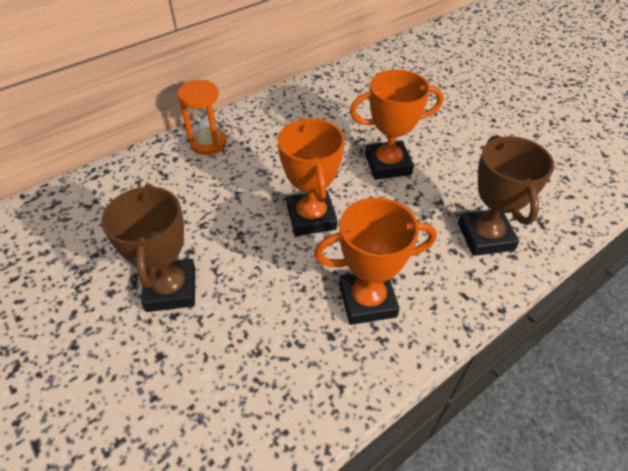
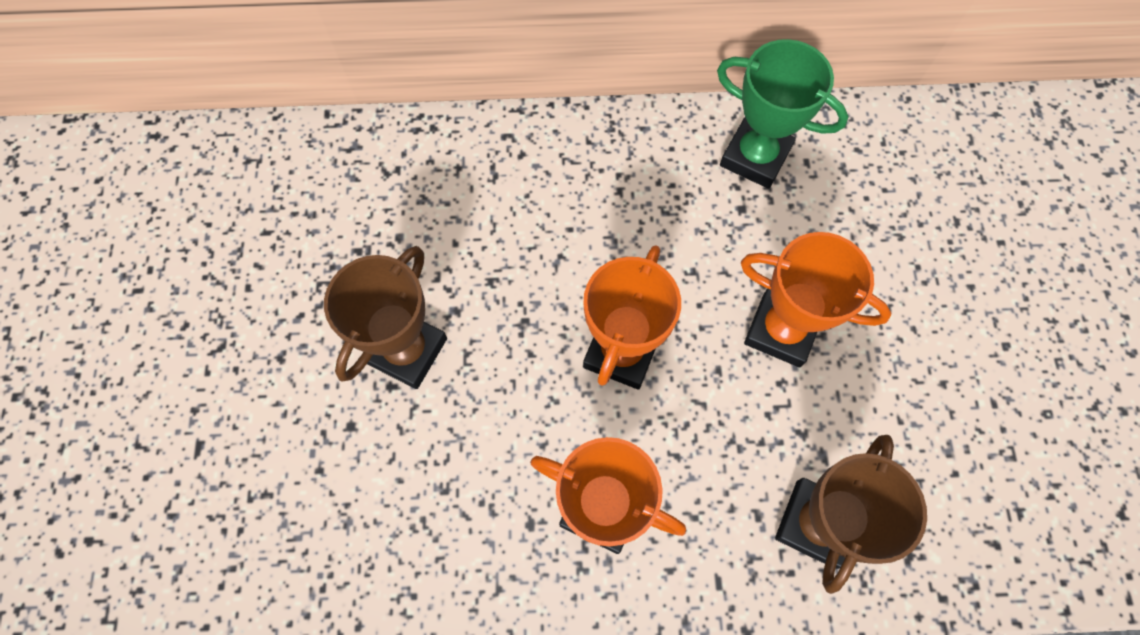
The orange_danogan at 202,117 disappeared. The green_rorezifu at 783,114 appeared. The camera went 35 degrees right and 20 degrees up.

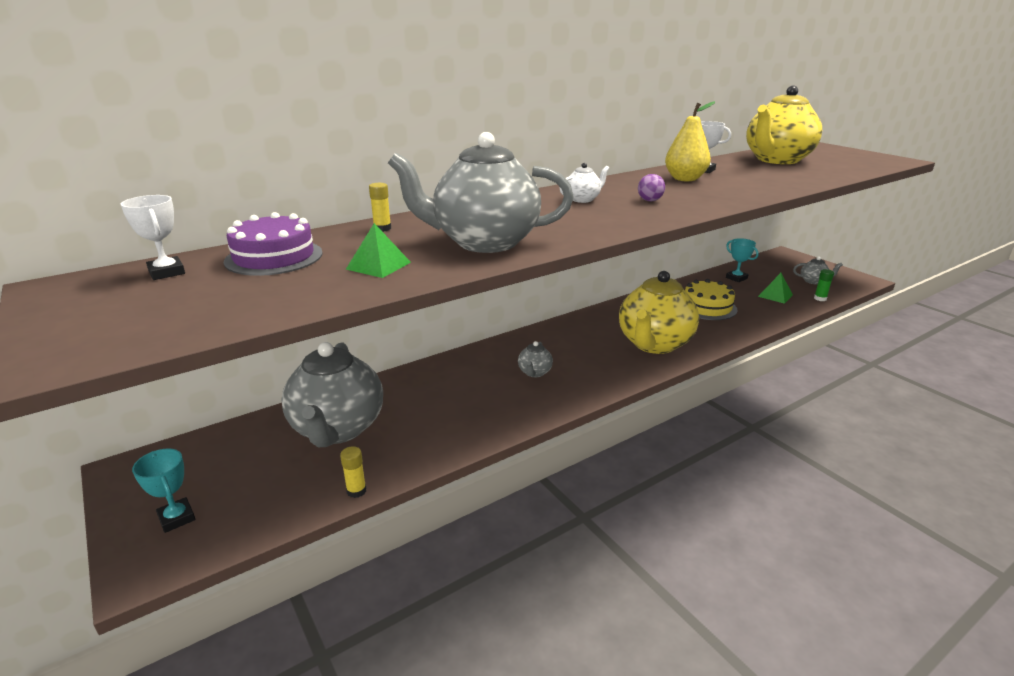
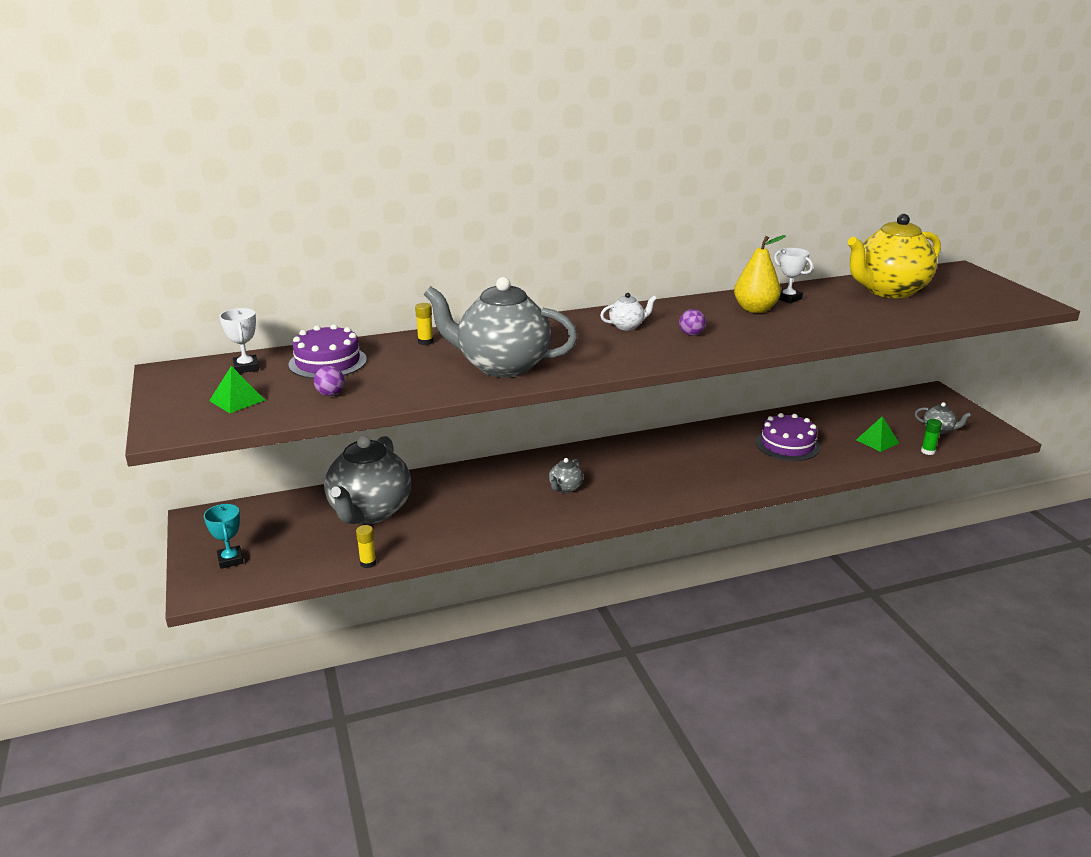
The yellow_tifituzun at 659,312 disappeared. The turquoise_rorezifu at 742,260 disappeared. The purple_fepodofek at 329,381 appeared. The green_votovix moved from 378,250 to 237,389. The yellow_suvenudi at 711,299 became the purple_suvenudi at 788,437. The camera went 15 degrees right and 0 degrees up.

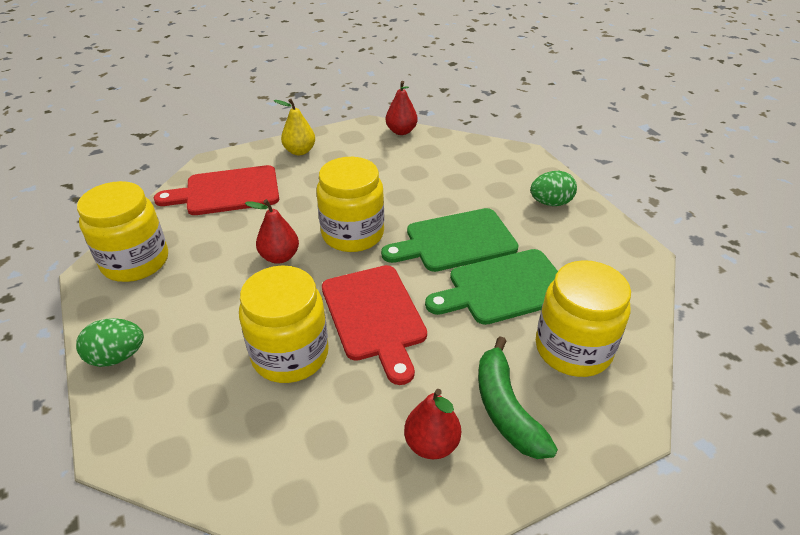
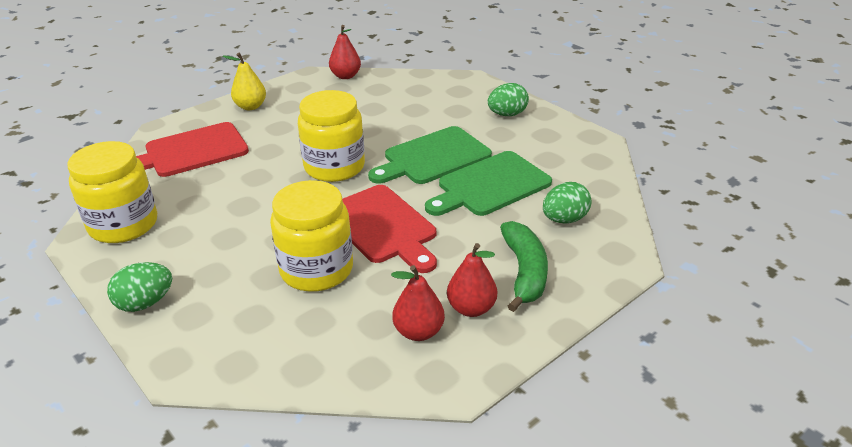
The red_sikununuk moved from 272,231 to 418,303. The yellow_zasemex at 583,318 was replaced by the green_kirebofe at 567,203. The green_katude at 518,397 turned 150 degrees counterclockwise. The camera went 15 degrees left and 5 degrees down.

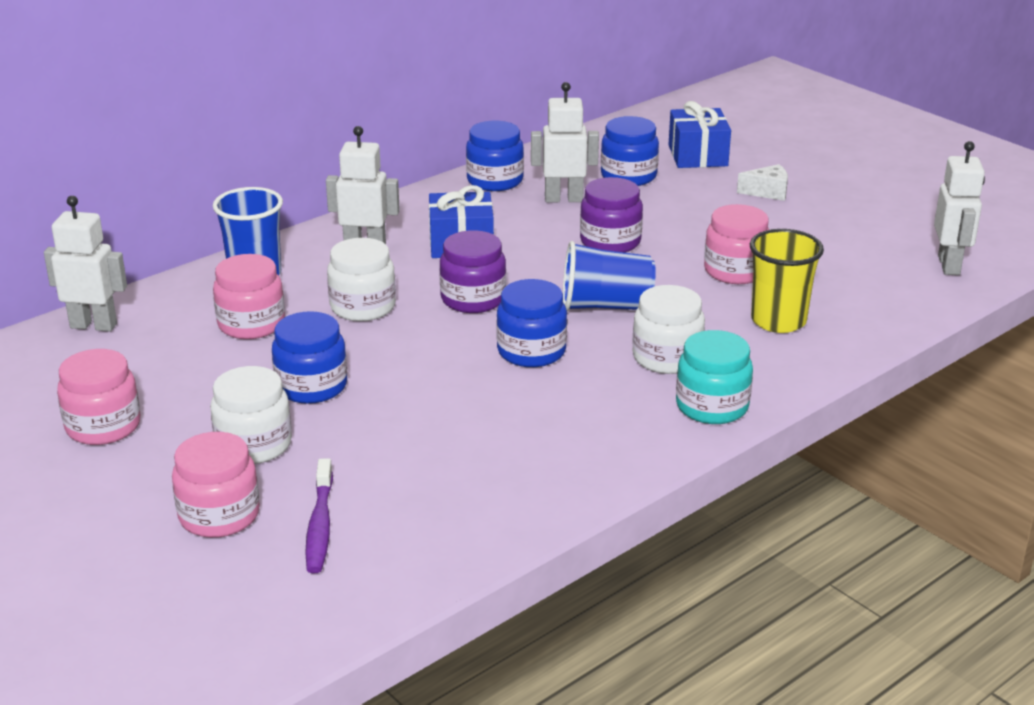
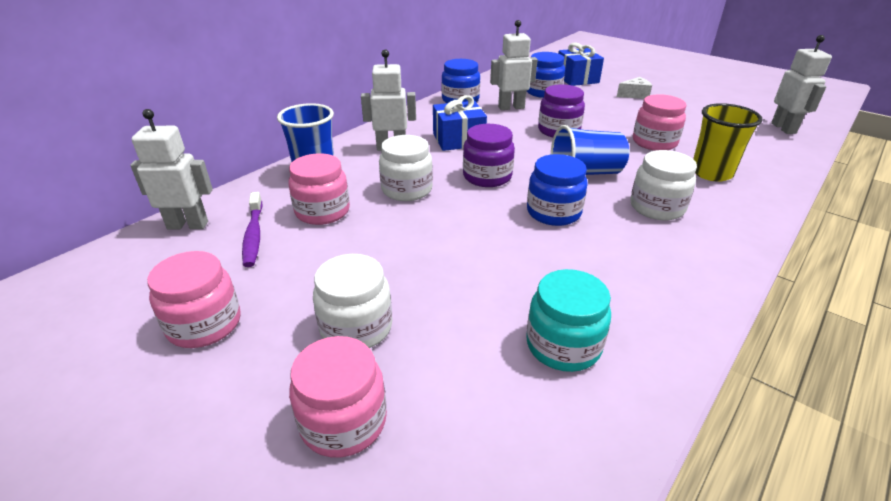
The blue_zasemex at 309,357 disappeared. The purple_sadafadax moved from 319,515 to 252,229. The turquoise_zasemex moved from 714,377 to 568,320. The camera went 10 degrees left and 5 degrees up.

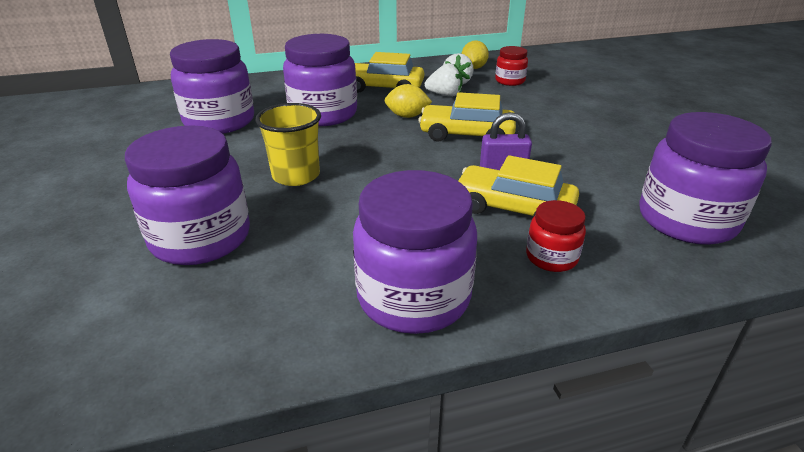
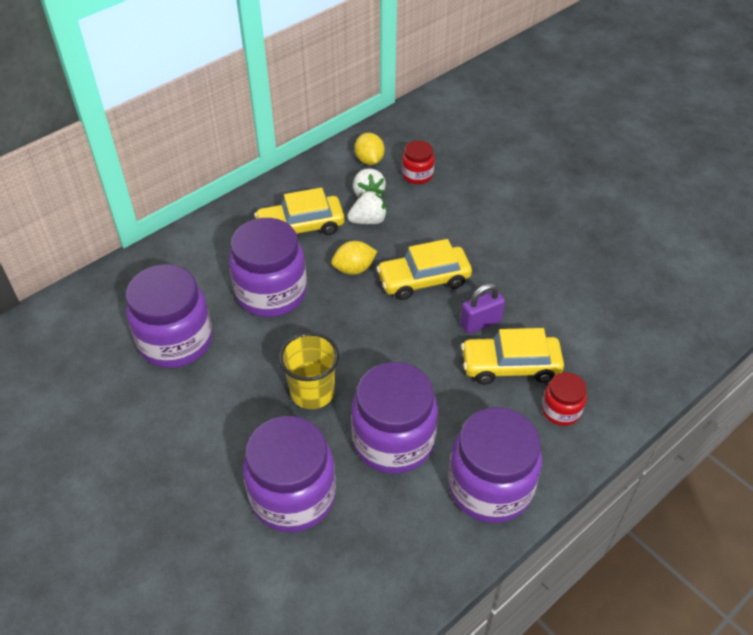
The purple_zasemex moved from 705,178 to 394,418. The camera went 25 degrees left and 15 degrees up.

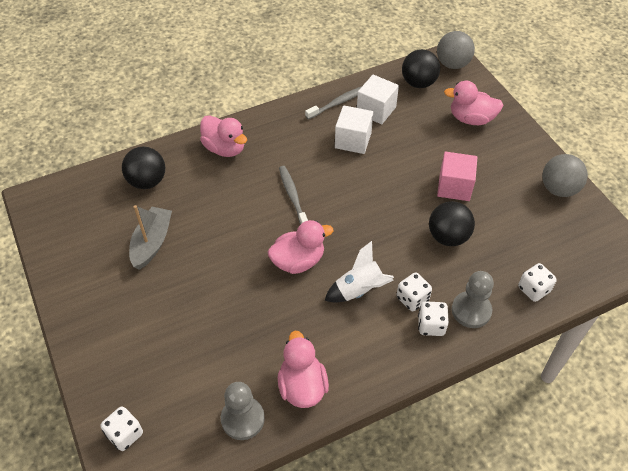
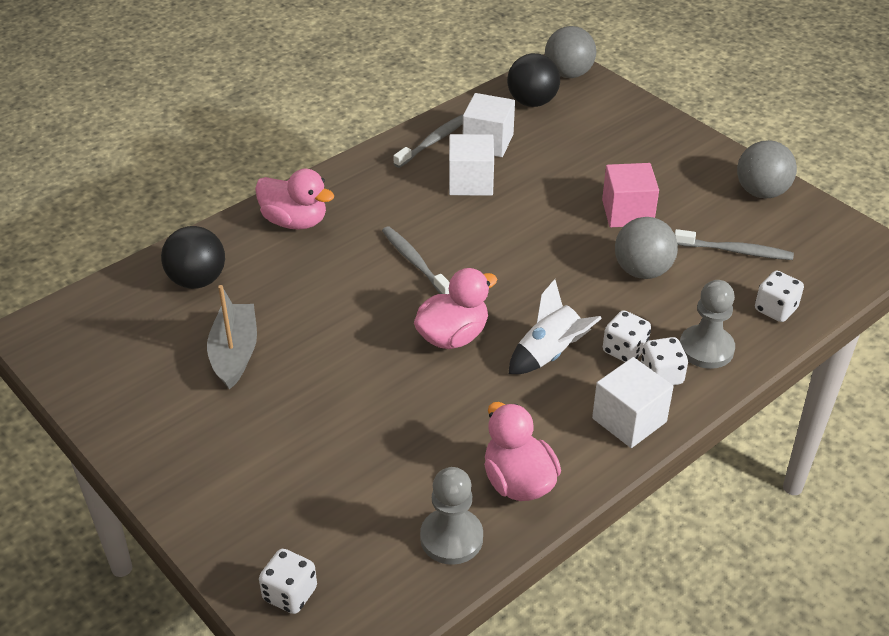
The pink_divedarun at 473,103 disappeared. The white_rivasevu at 633,402 appeared. The grey_sadafadax at 734,244 appeared. The black_fepodofek at 452,223 became the grey_fepodofek at 646,248. The camera went 15 degrees left and 10 degrees down.

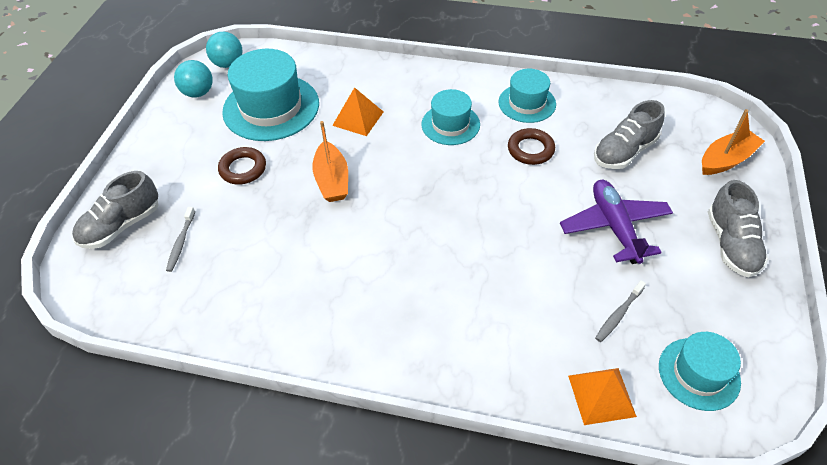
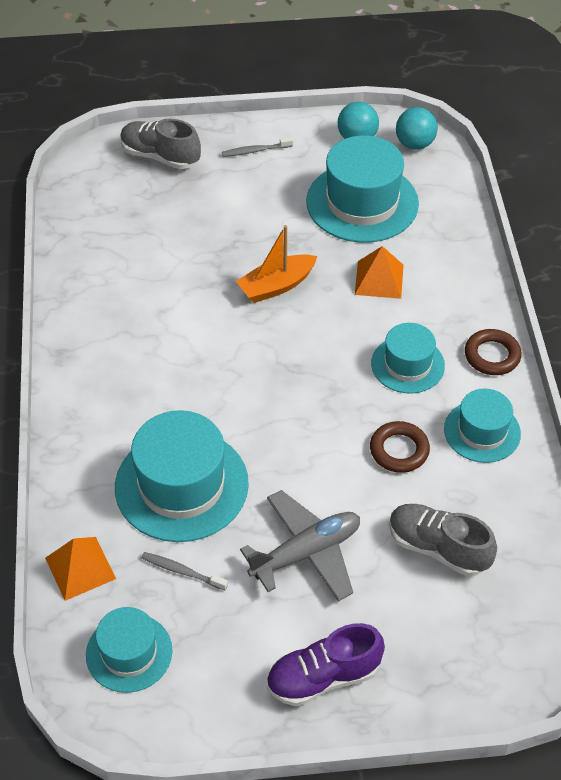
The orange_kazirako at 733,142 disappeared. The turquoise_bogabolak at 182,476 appeared. The grey_sadafadax moved from 180,239 to 257,147. The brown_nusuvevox moved from 242,166 to 493,352. The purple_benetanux at 616,222 became the grey_benetanux at 300,545. The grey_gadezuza at 738,228 became the purple_gadezuza at 325,664. The camera went 70 degrees right and 0 degrees up.

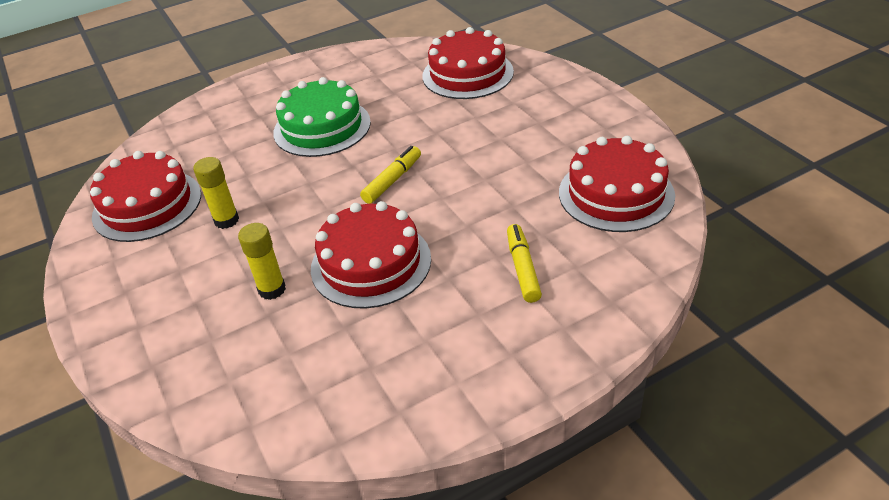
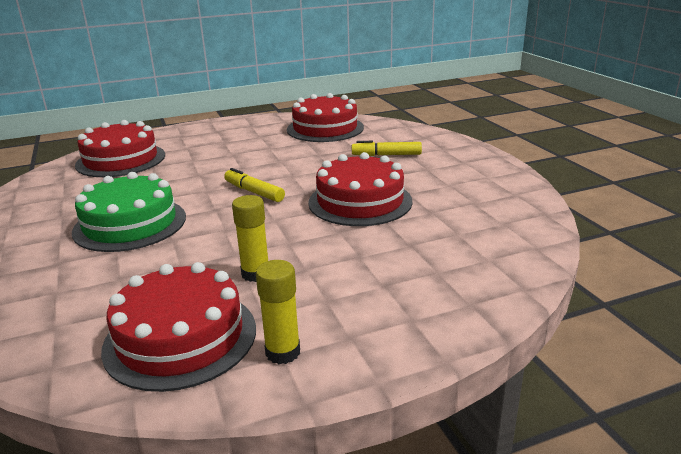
The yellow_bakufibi moved from 262,261 to 278,312. The camera went 85 degrees left and 15 degrees down.

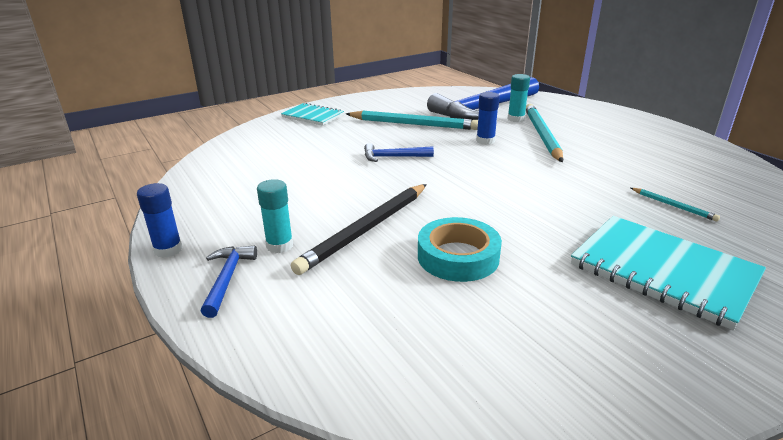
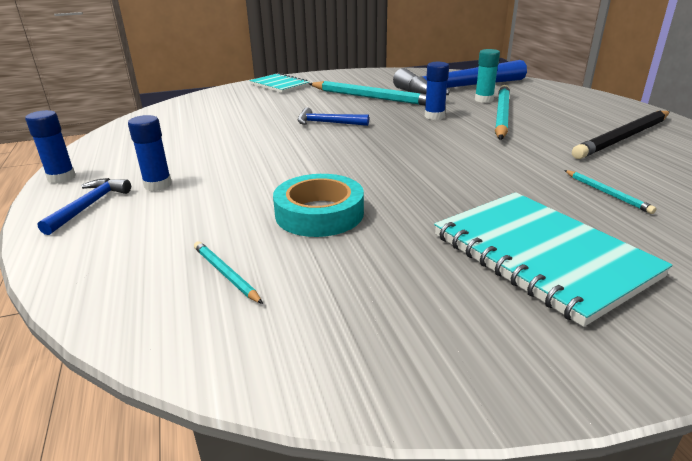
The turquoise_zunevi at 228,272 appeared. The black_zunevi moved from 359,229 to 621,134. The turquoise_bakufibi at 275,216 became the blue_bakufibi at 150,153. The camera went 15 degrees right and 0 degrees up.

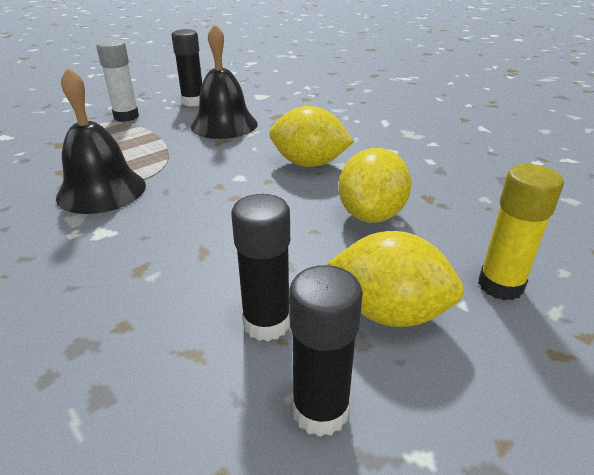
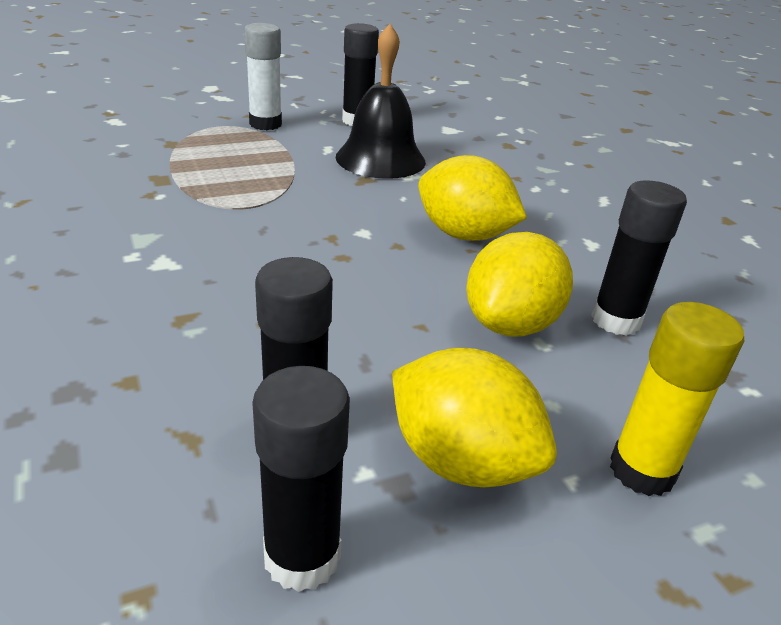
The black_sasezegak at 101,140 disappeared. The black_bakufibi at 639,258 appeared. The camera went 15 degrees right and 0 degrees up.

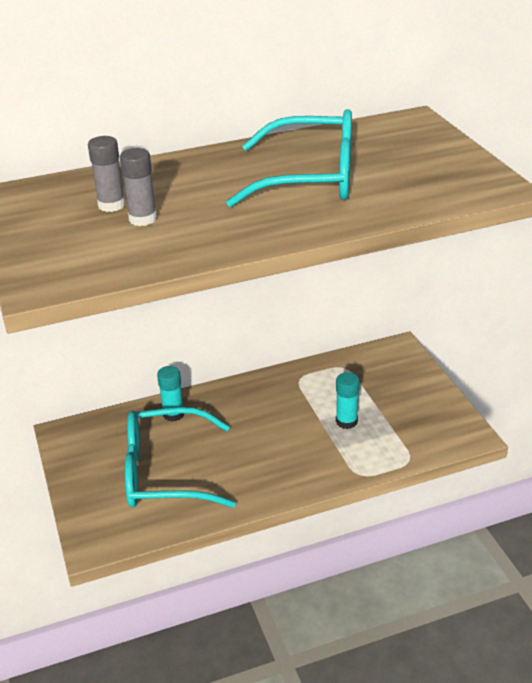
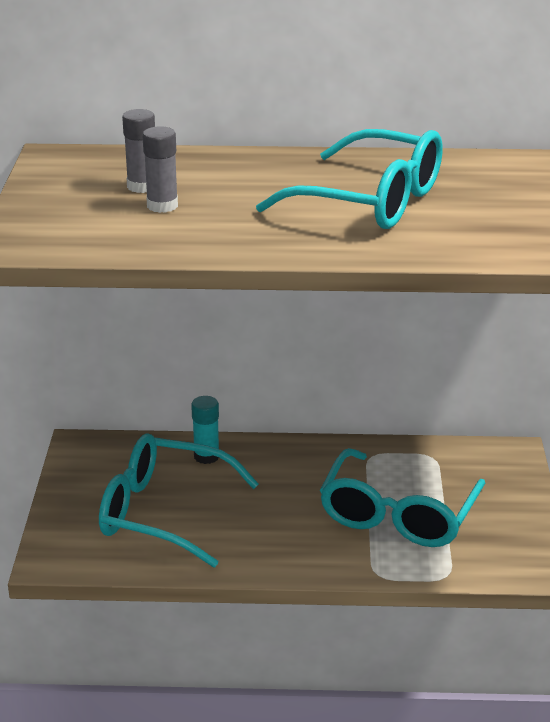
The turquoise_bakufibi at 348,400 was replaced by the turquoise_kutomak at 402,497. The camera went 20 degrees right and 5 degrees down.

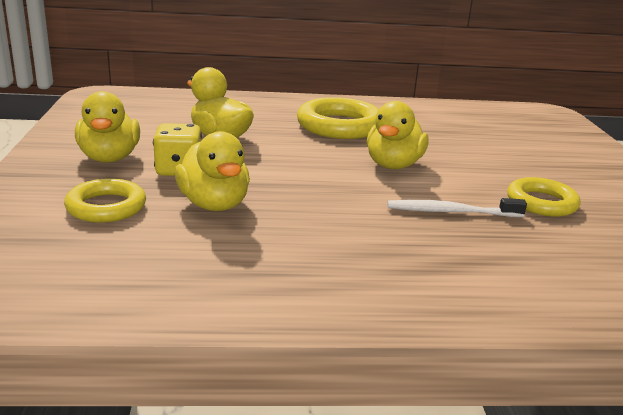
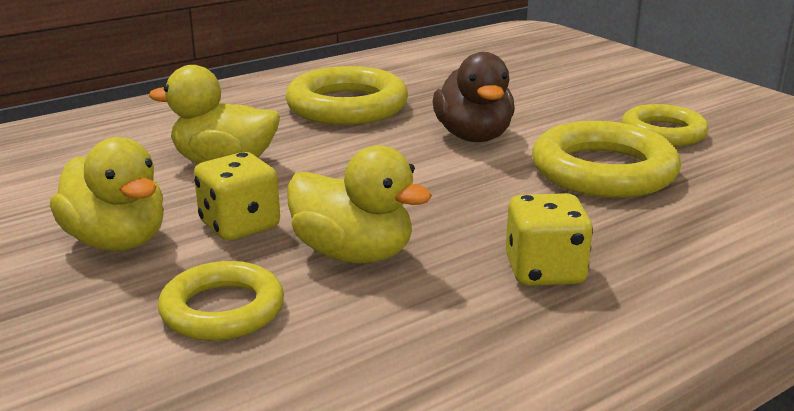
The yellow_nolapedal at 549,239 appeared. The white_sadafadax at 457,207 was replaced by the yellow_nusuvevox at 606,159. The yellow_divedarun at 398,135 became the brown_divedarun at 474,97. The camera went 30 degrees left and 0 degrees up.

